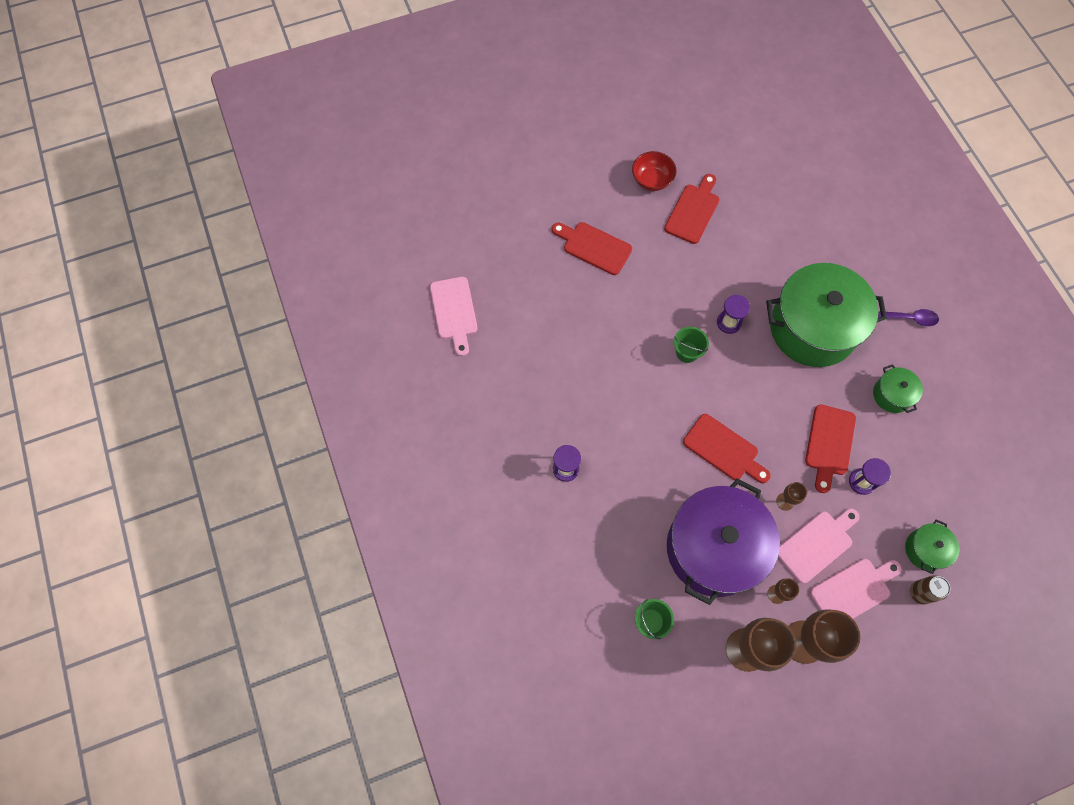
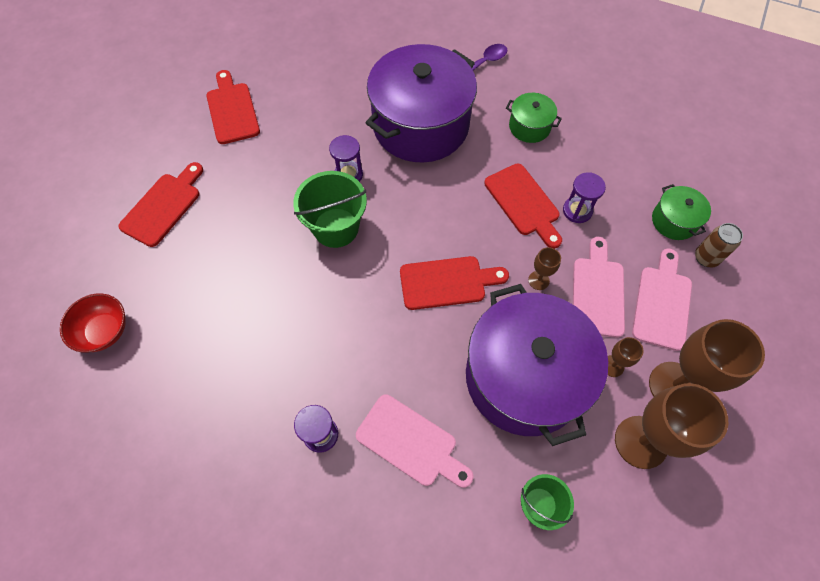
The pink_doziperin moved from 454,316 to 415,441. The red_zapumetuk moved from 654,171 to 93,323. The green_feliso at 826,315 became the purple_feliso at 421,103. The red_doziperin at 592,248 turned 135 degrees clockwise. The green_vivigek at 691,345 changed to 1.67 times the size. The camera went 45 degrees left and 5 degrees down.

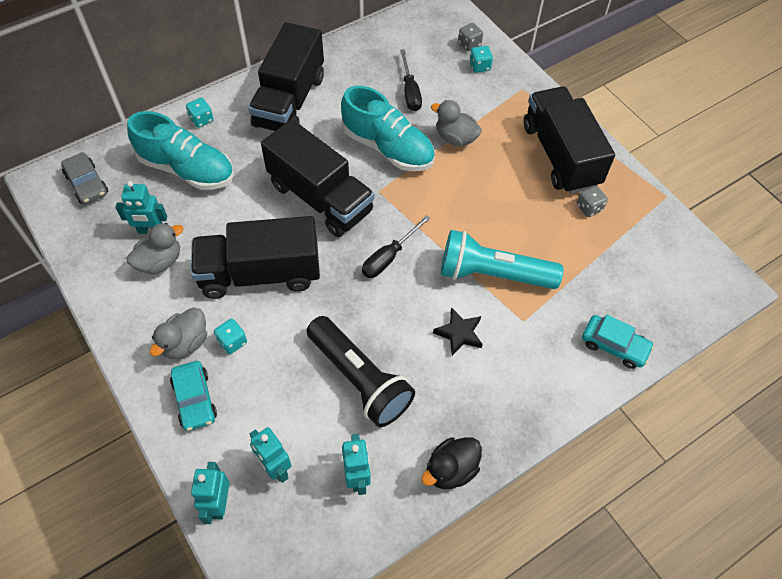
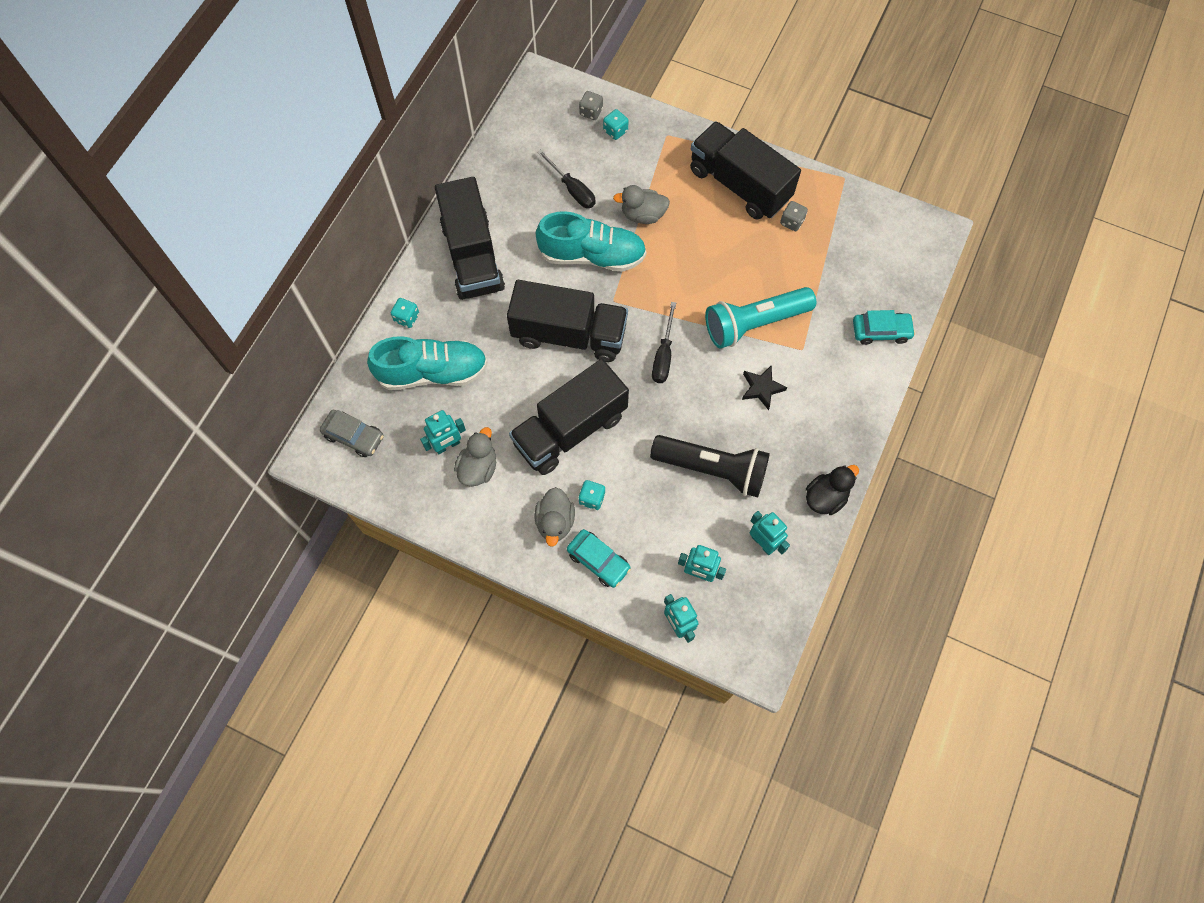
The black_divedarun at 451,463 turned 150 degrees counterclockwise. The camera went 30 degrees left and 10 degrees up.

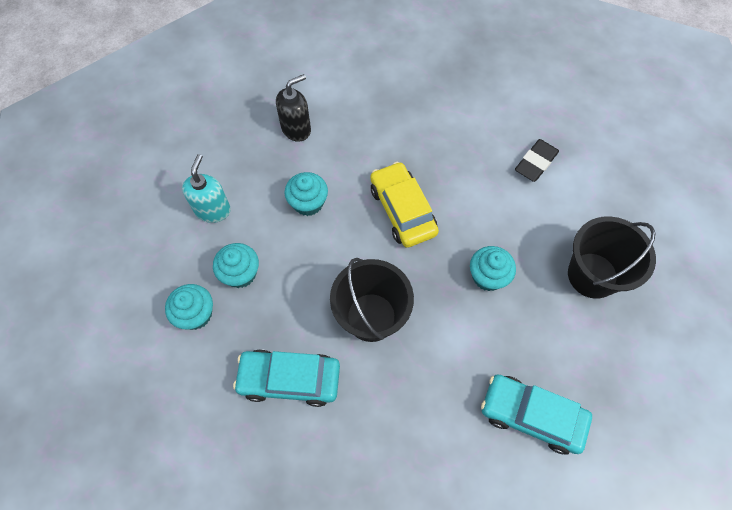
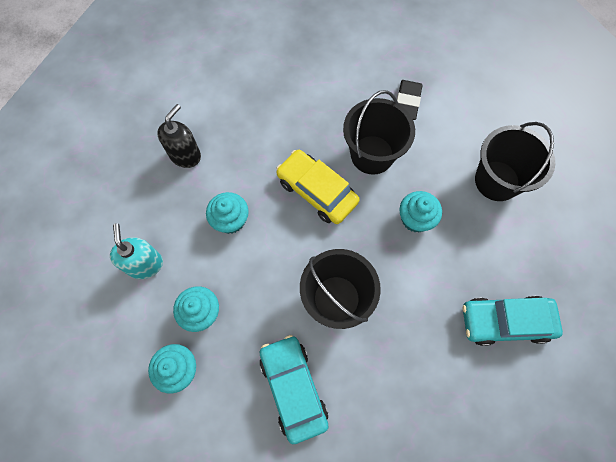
The black_vivigek at 379,132 appeared. The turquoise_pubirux at 286,378 turned 90 degrees clockwise. The camera went 25 degrees left and 5 degrees up.

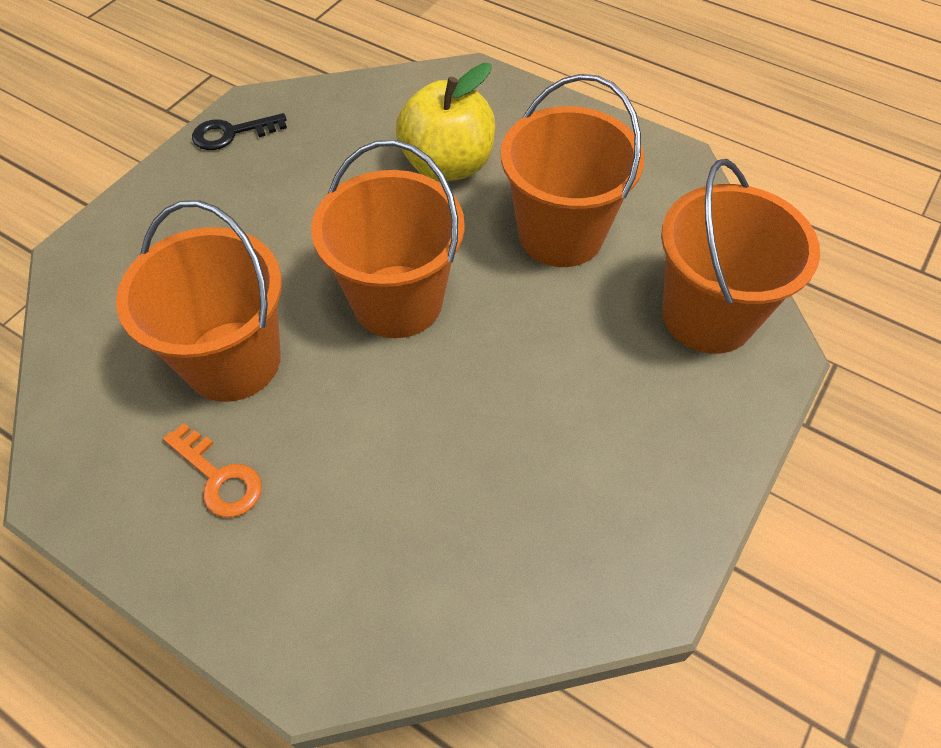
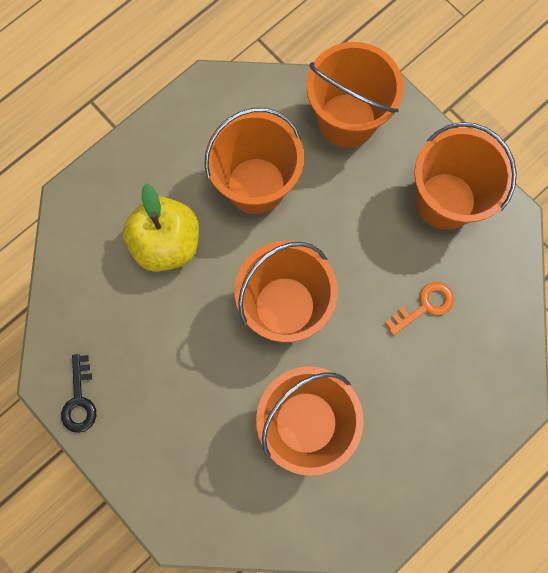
The orange_vivigek at 465,176 appeared. The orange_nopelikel moved from 212,470 to 419,309. The camera went 75 degrees left and 20 degrees up.

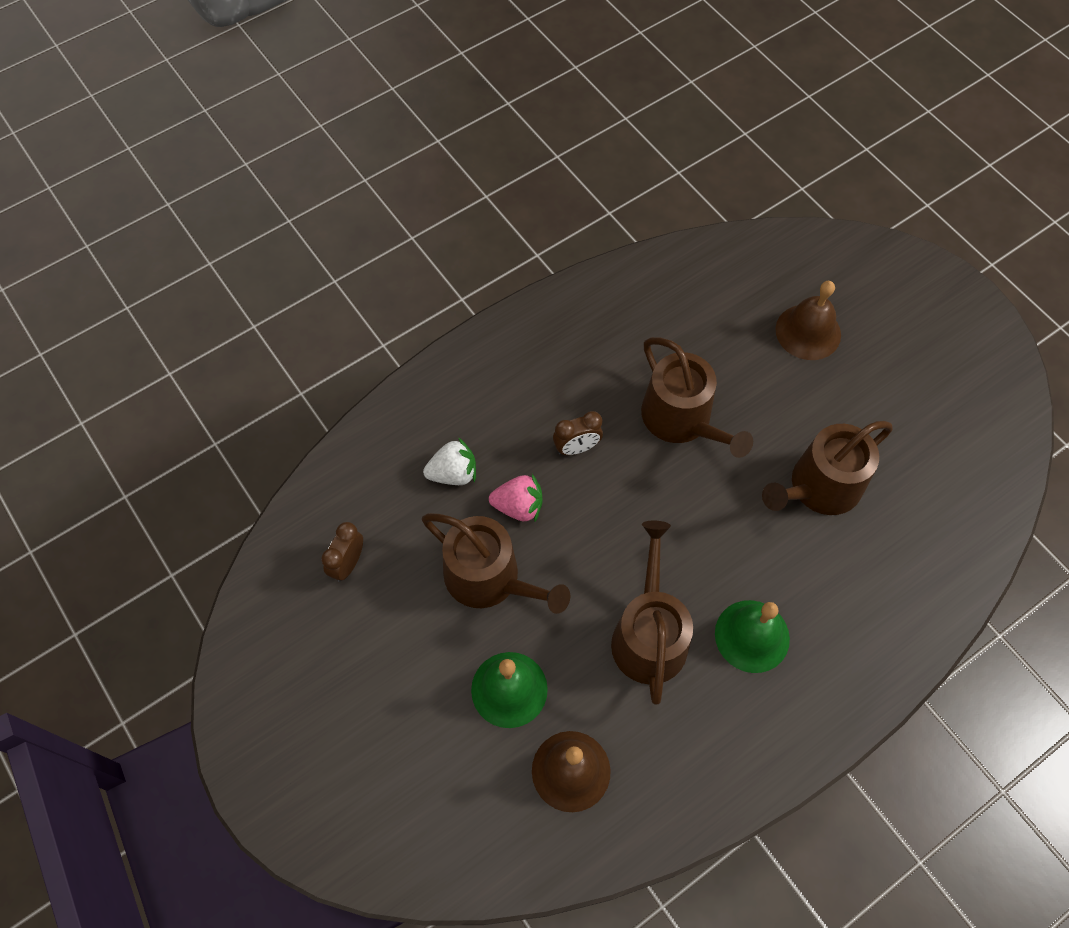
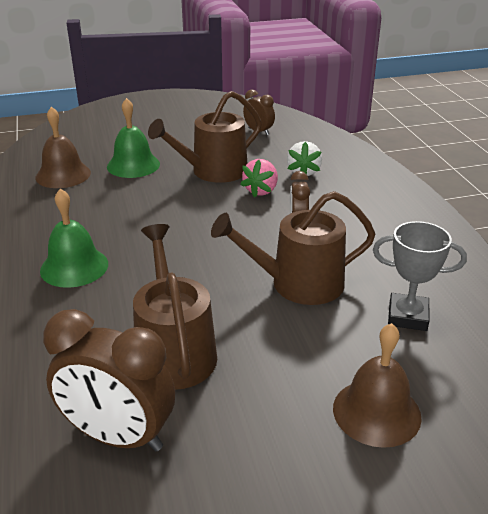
The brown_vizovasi at 652,613 disappeared. The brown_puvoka at 109,380 appeared. The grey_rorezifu at 420,276 appeared. The camera went 110 degrees right and 30 degrees down.

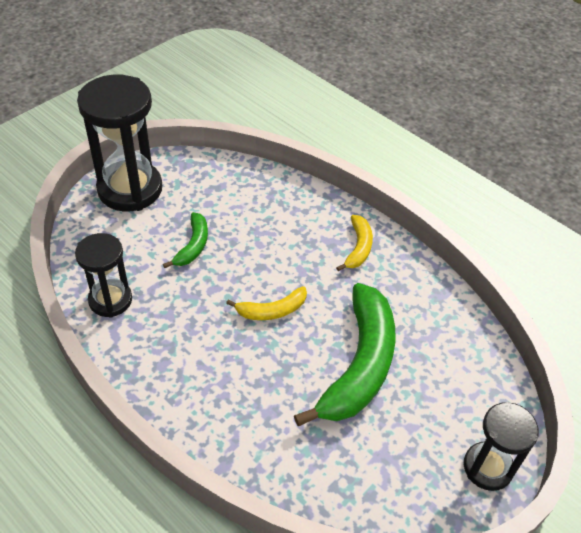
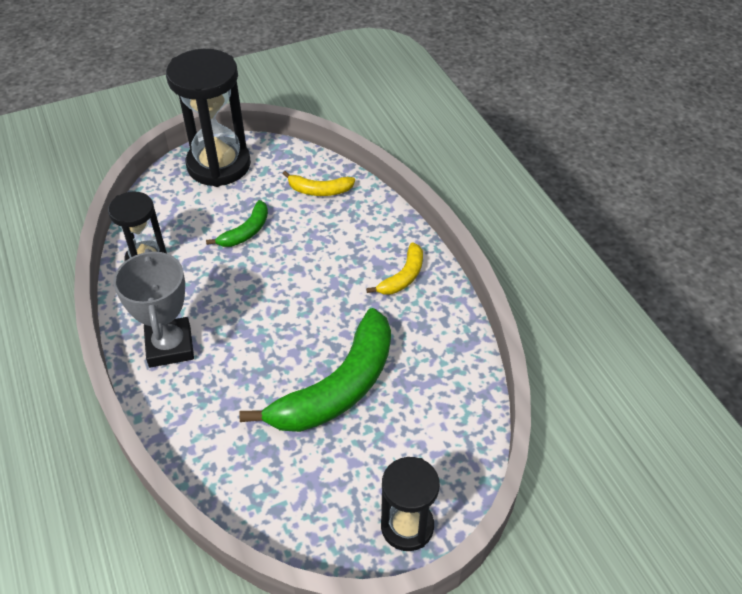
The grey_rorezifu at 153,308 appeared. The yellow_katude moved from 266,303 to 319,183. The camera went 25 degrees right and 0 degrees up.

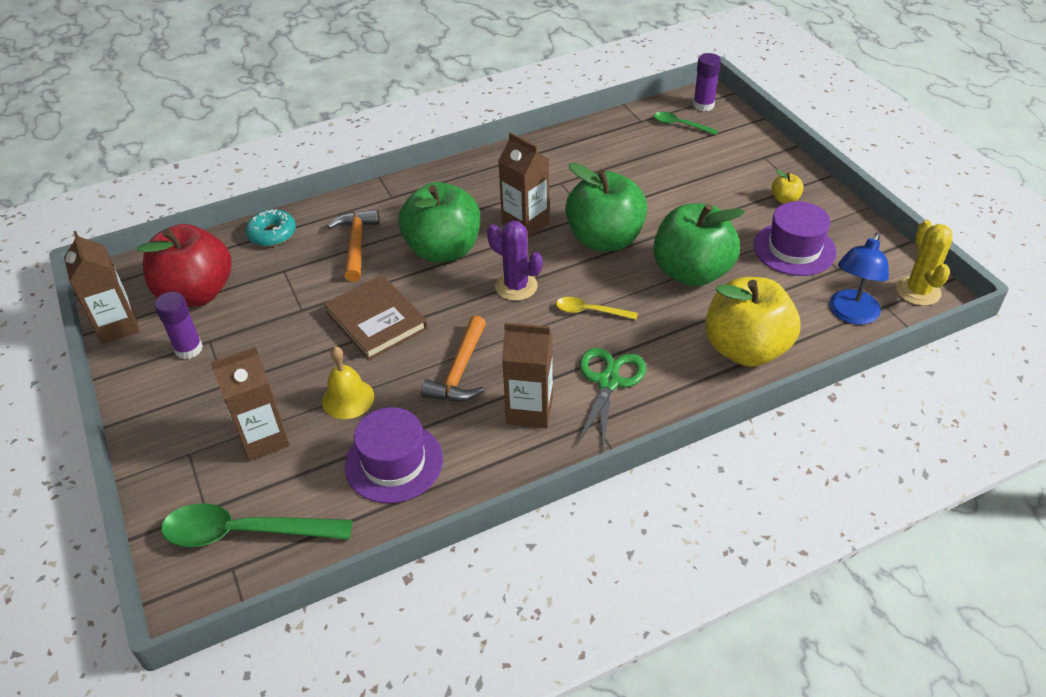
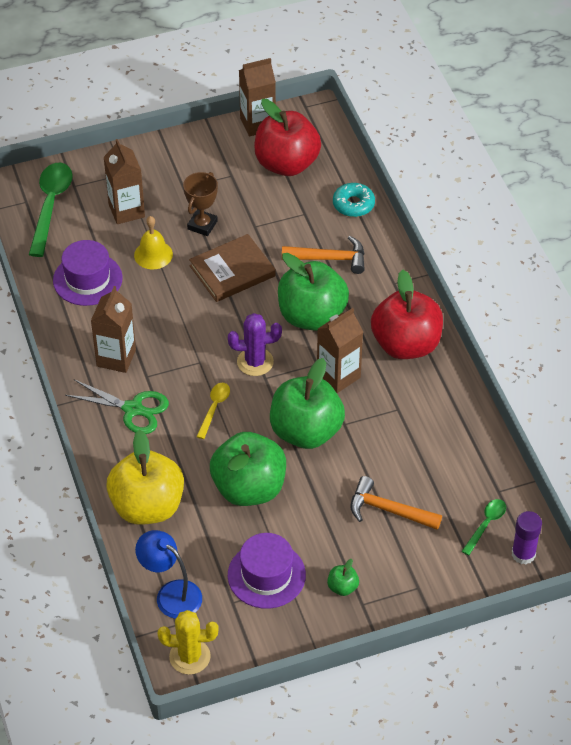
The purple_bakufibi at 179,325 disappeared. The brown_rorezifu at 200,204 appeared. The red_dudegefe at 407,314 appeared. The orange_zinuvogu moved from 453,358 to 396,503. The yellow_dudegefe at 787,186 became the green_dudegefe at 343,577. The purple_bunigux at 514,261 turned 45 degrees clockwise. The camera went 95 degrees right and 5 degrees up.

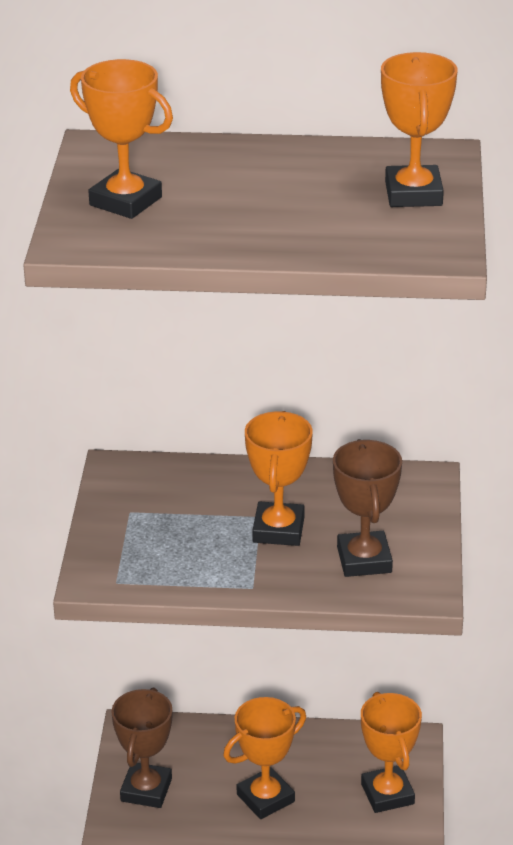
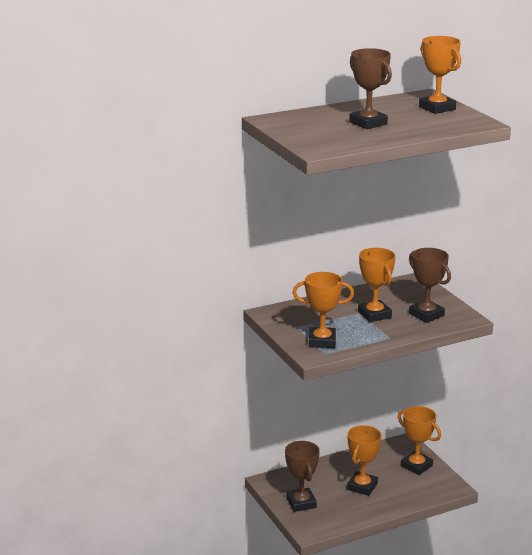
The brown_rorezifu at 370,88 appeared. The orange_rorezifu moved from 121,139 to 323,310. The camera went 30 degrees left and 10 degrees down.

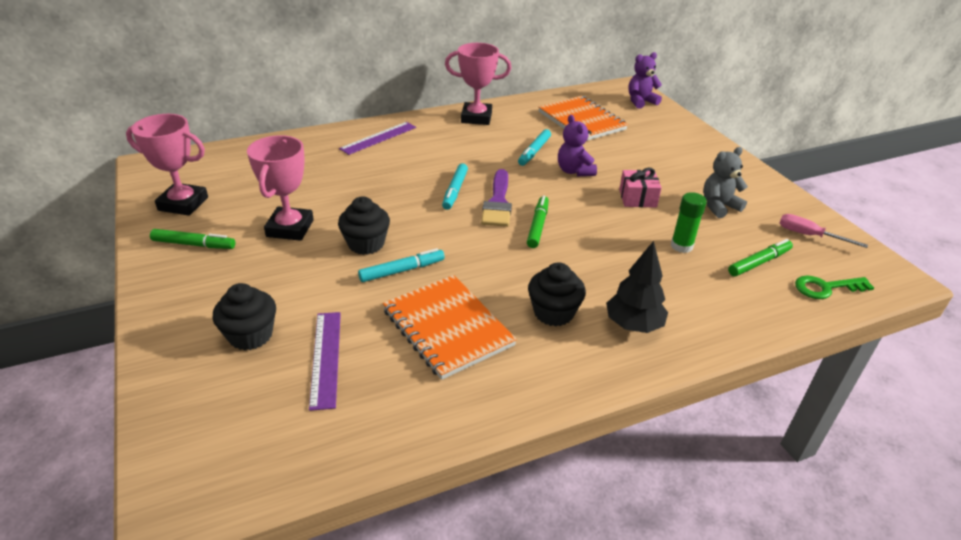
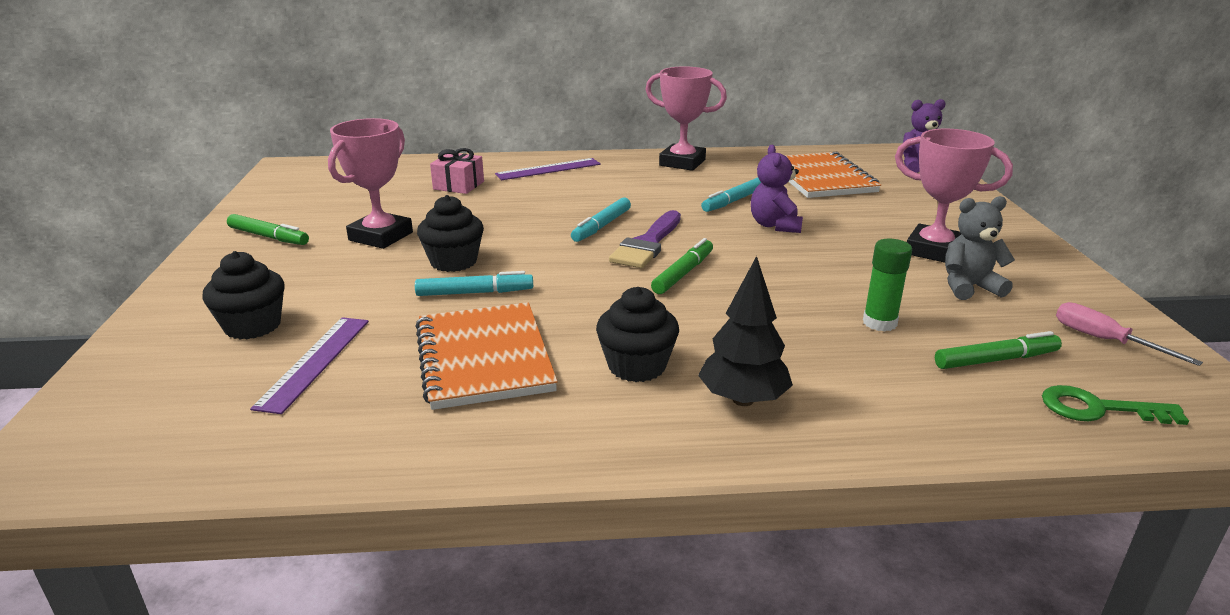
The pink_rorezifu moved from 167,165 to 954,196. The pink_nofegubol moved from 640,188 to 457,171. The camera went 20 degrees right and 10 degrees down.

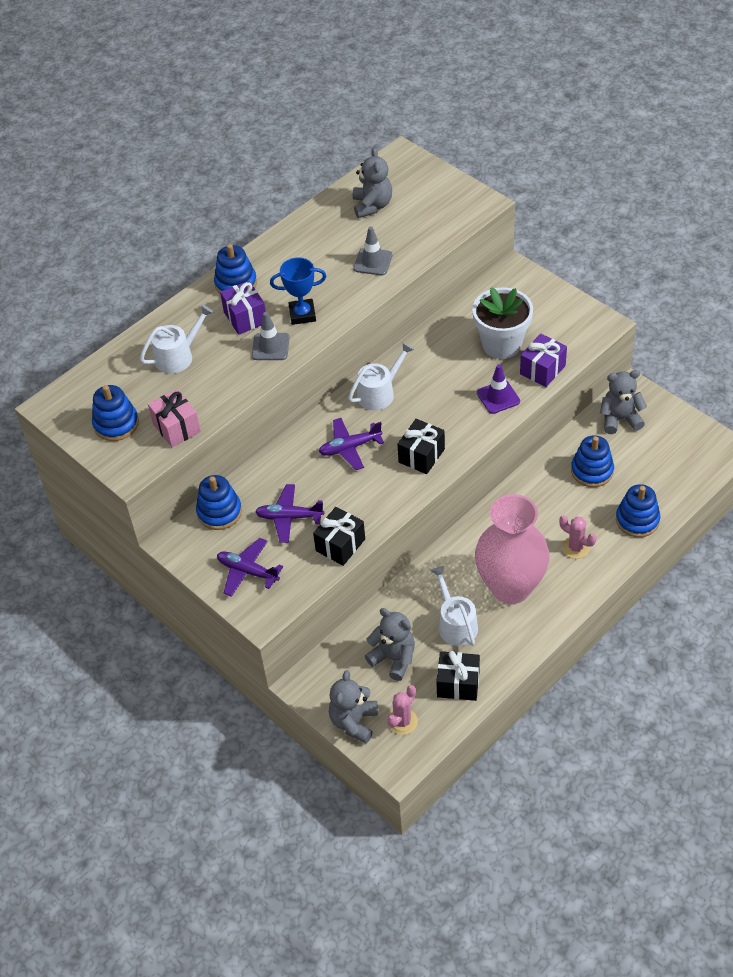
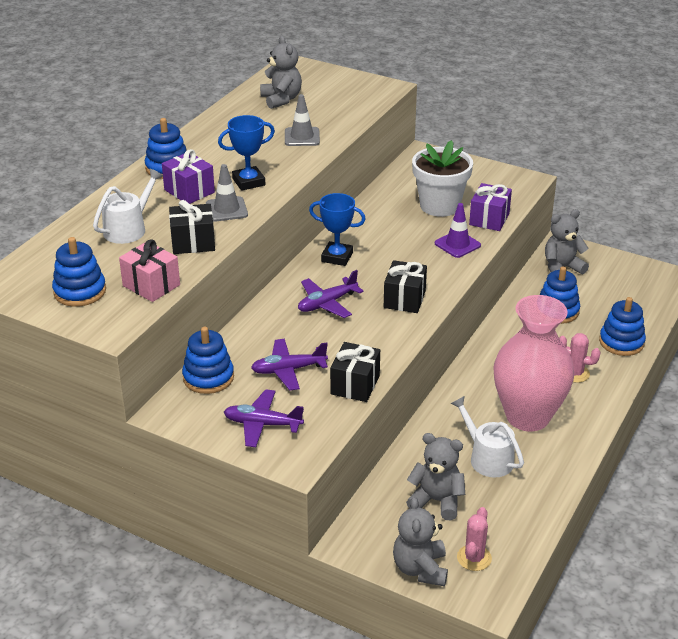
The black_nofegubol moved from 458,676 to 192,227. The white_vizovasi at 381,376 was replaced by the blue_rorezifu at 337,229. The camera went 20 degrees left and 15 degrees down.

